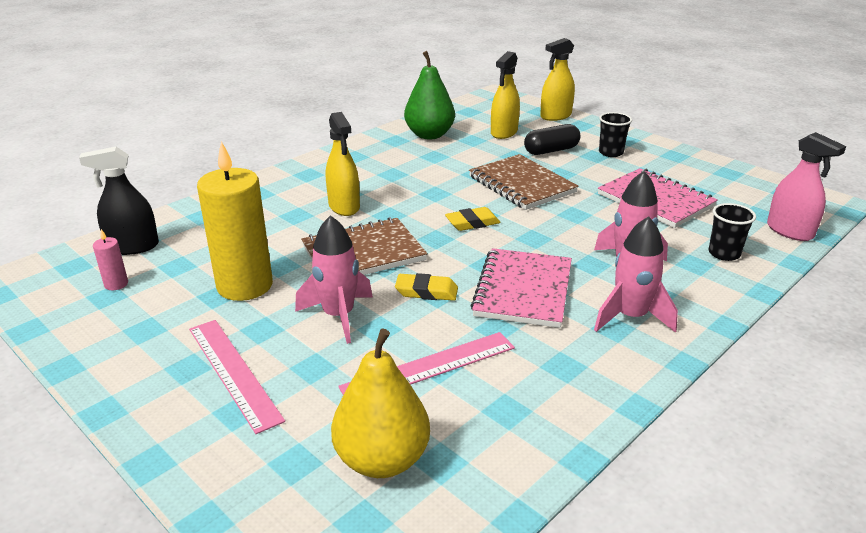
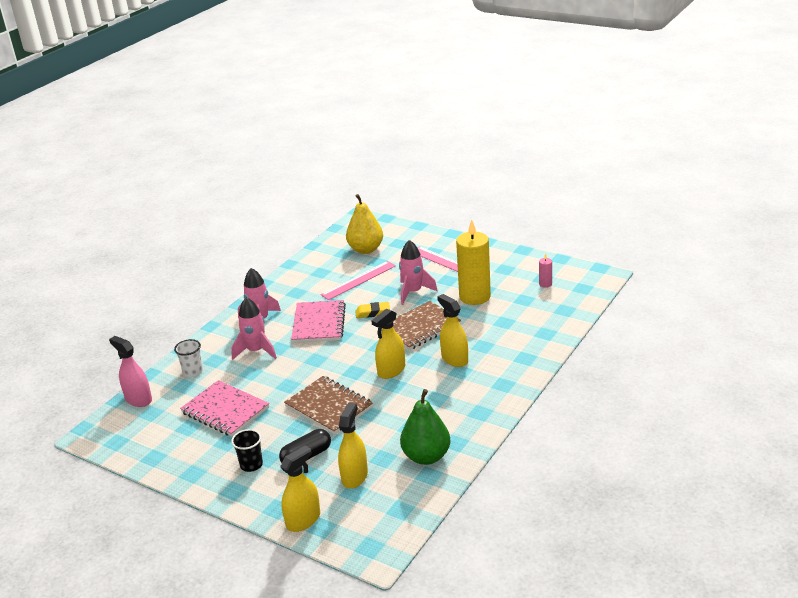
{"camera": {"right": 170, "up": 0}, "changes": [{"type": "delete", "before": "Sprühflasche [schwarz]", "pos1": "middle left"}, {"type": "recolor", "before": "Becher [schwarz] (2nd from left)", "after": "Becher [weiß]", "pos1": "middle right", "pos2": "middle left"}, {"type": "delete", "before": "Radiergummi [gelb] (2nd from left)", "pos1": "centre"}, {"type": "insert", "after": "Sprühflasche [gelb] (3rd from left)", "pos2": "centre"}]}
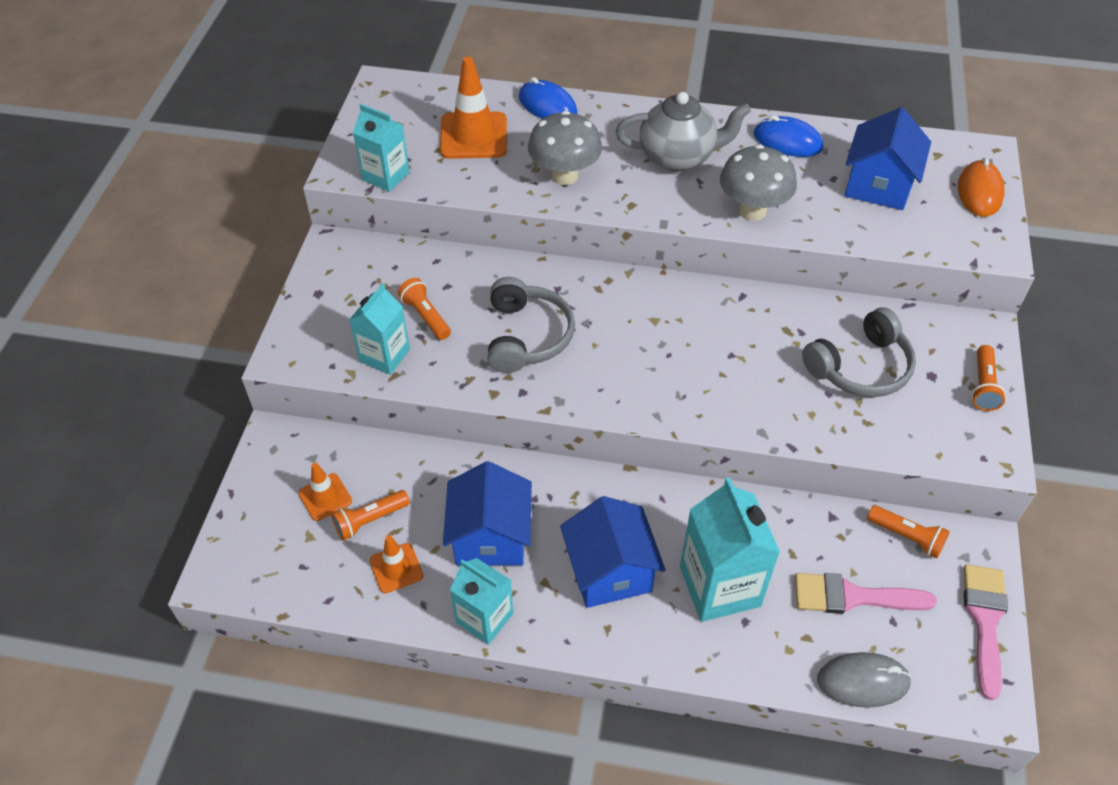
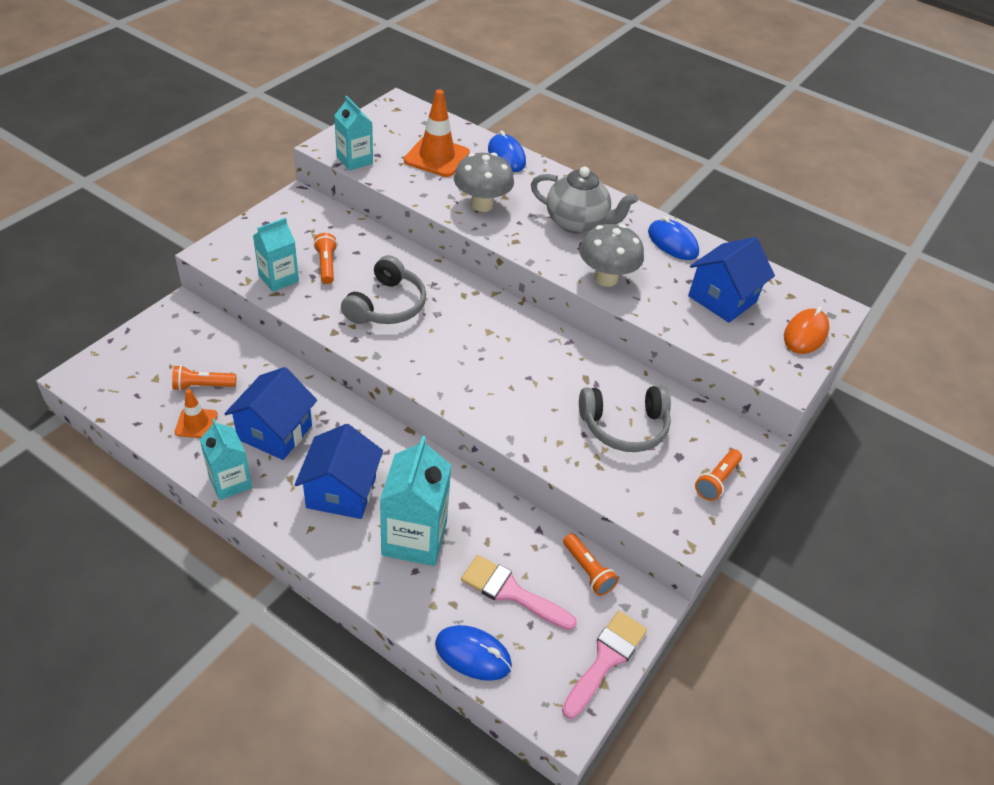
{"camera": {"right": 20, "up": -5}, "changes": [{"type": "delete", "before": "Leitkegel [orange] (1st from left)", "pos1": "middle left"}, {"type": "recolor", "before": "Computermaus [grau]", "after": "Computermaus [blau] (1st from left)", "pos1": "bottom right", "pos2": "bottom centre"}]}
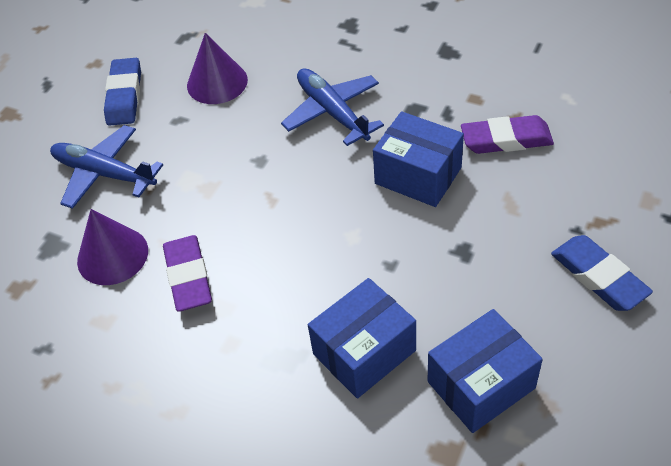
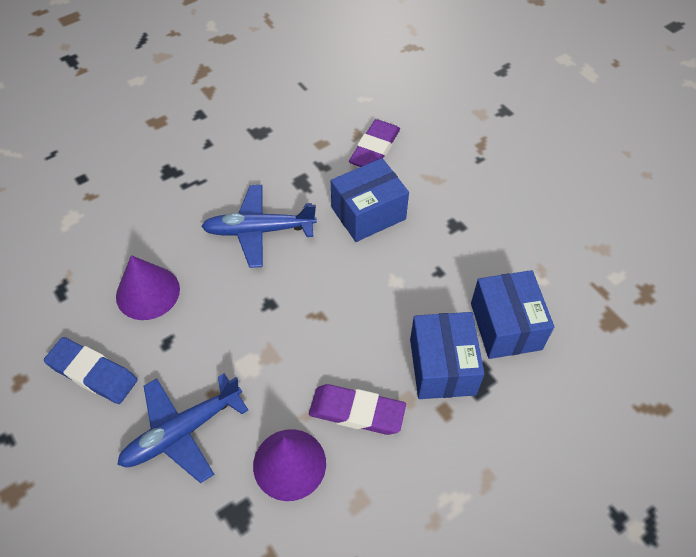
{"camera": {"right": -65, "up": 5}, "changes": [{"type": "delete", "before": "Radiergummi [blau] (2nd from left)", "pos1": "middle right"}, {"type": "move", "before": "Schachtel [blau] (3rd from left in the first image)", "after": "Schachtel [blau] (2nd from left)", "pos1": "bottom right", "pos2": "centre"}]}
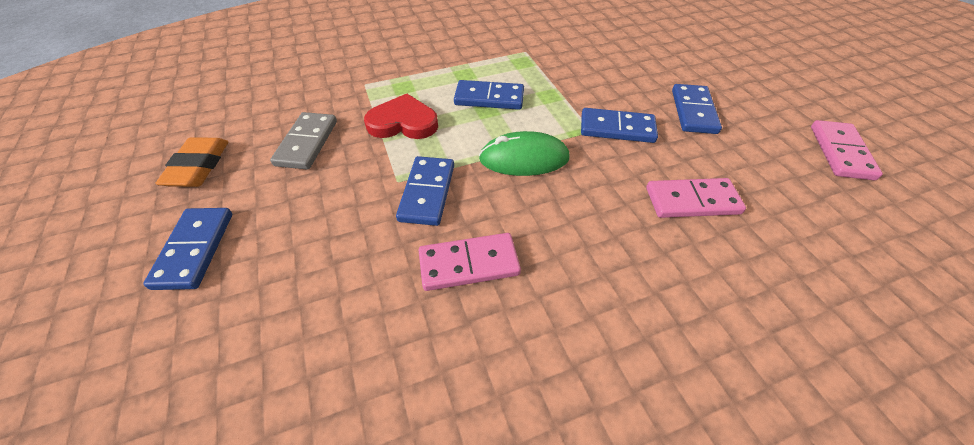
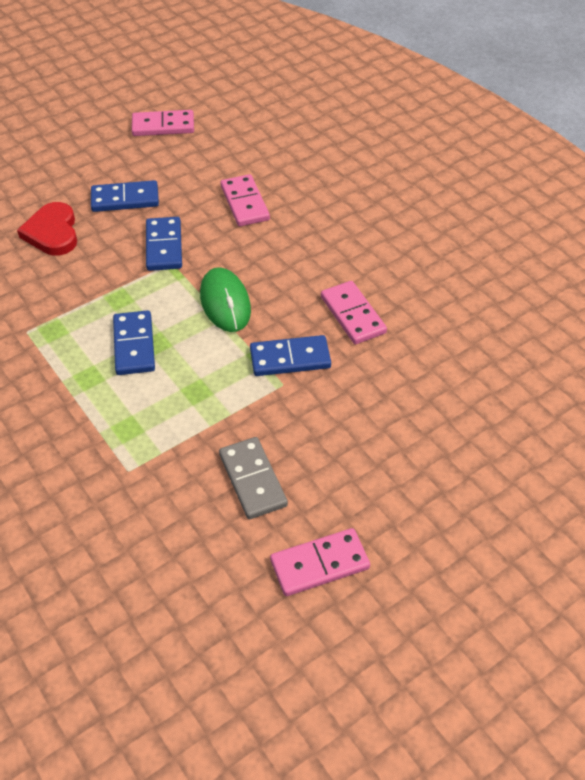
{"camera": {"right": -105, "up": 0}, "changes": [{"type": "move", "before": "Herz [rot]", "pos1": "top centre", "pos2": "top left"}, {"type": "rotate", "before": "Dominostein [grau]", "pos1": "top left", "pos2": "centre", "turn": 75}, {"type": "replace", "before": "Radiergummi [orange]", "after": "Dominostein [rosa] (3rd from left)", "pos1": "middle left", "pos2": "bottom centre"}, {"type": "delete", "before": "Dominostein [blau] (1st from left)", "pos1": "middle left"}]}
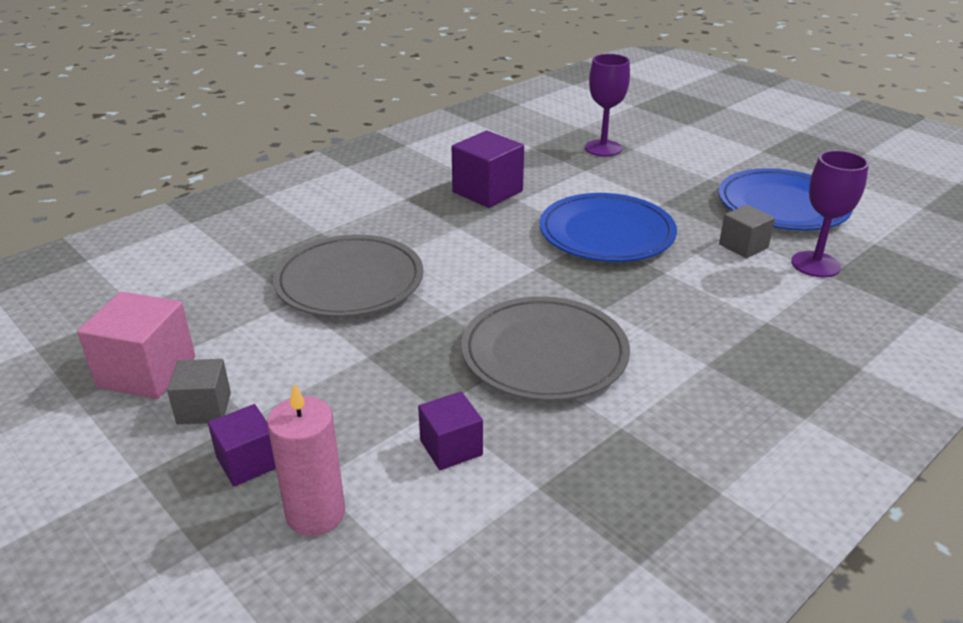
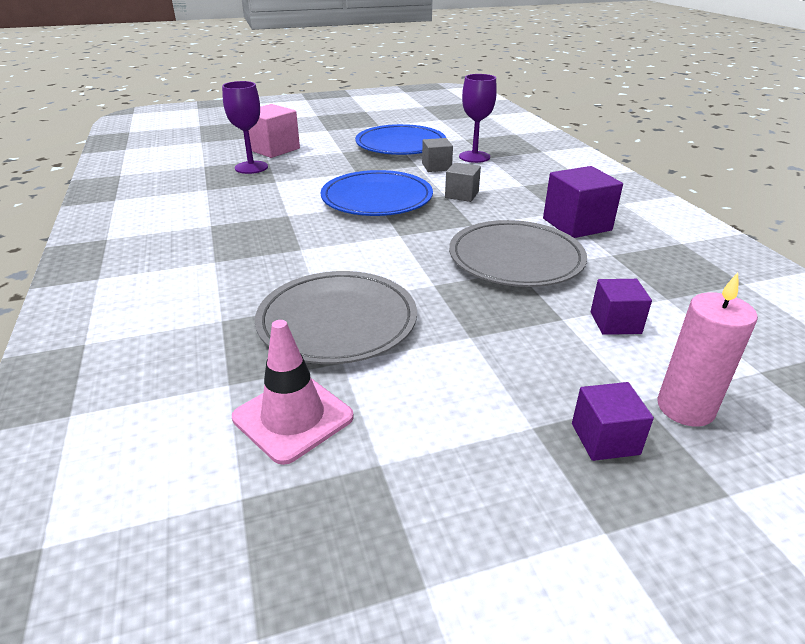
{"camera": {"right": -65, "up": 0}, "changes": [{"type": "move", "before": "Kubus [lila] (3rd from left in the first image)", "after": "Kubus [lila] (1st from left)", "pos1": "top centre", "pos2": "top right"}, {"type": "move", "before": "Kubus [rosa]", "pos1": "middle left", "pos2": "top centre"}, {"type": "move", "before": "Kubus [grau] (1st from left in the first image)", "after": "Kubus [grau] (2nd from left)", "pos1": "middle left", "pos2": "top centre"}, {"type": "insert", "after": "Leitkegel [rosa]", "pos2": "centre"}]}
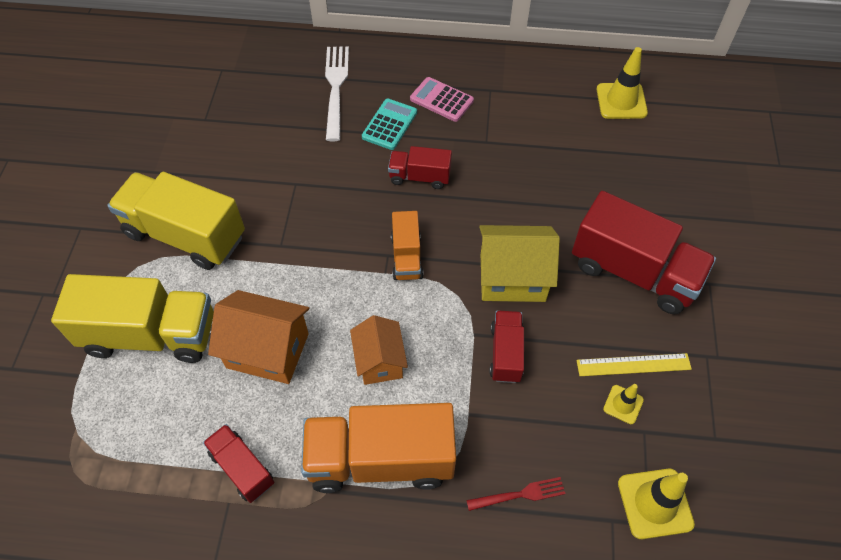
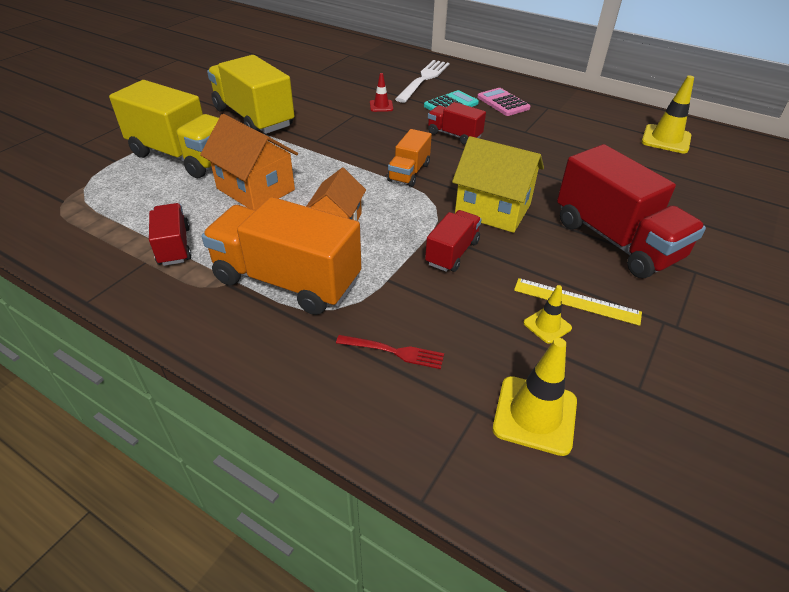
{"camera": {"right": 25, "up": -15}, "changes": [{"type": "insert", "after": "Leitkegel [rot]", "pos2": "top centre"}]}
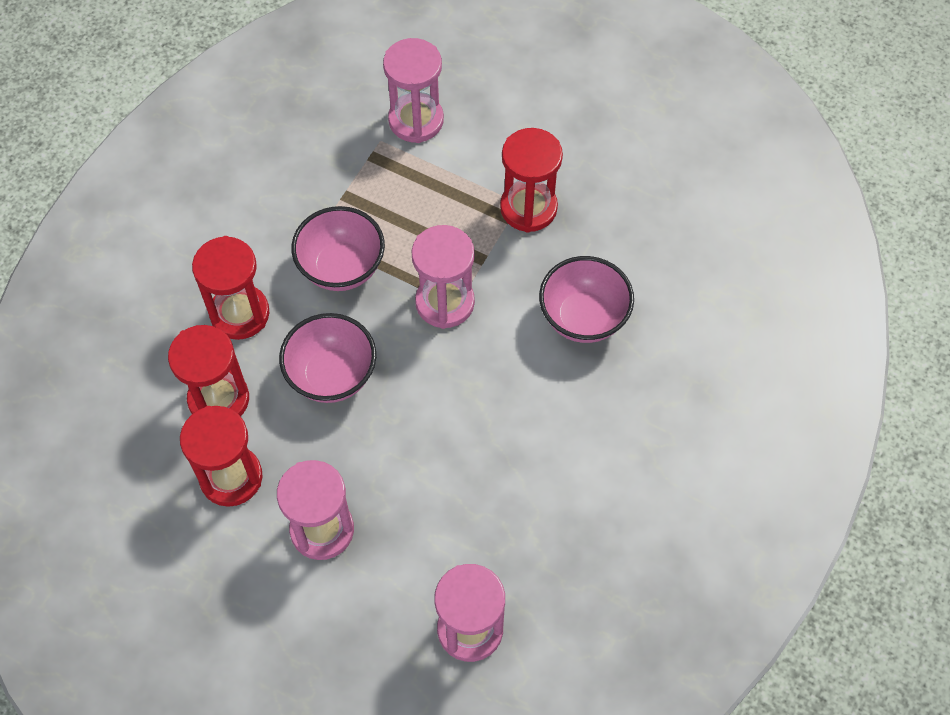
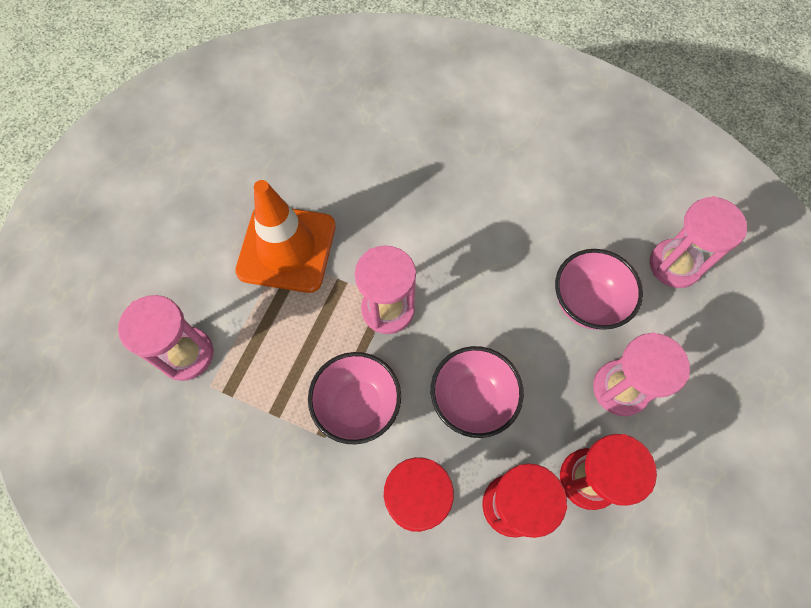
{"camera": {"right": -95, "up": 5}, "changes": [{"type": "replace", "before": "Sanduhr [rot] (4th from left)", "after": "Leitkegel [orange]", "pos1": "top centre", "pos2": "centre"}, {"type": "move", "before": "Schüssel [rosa] (3rd from left)", "pos1": "centre", "pos2": "middle right"}]}
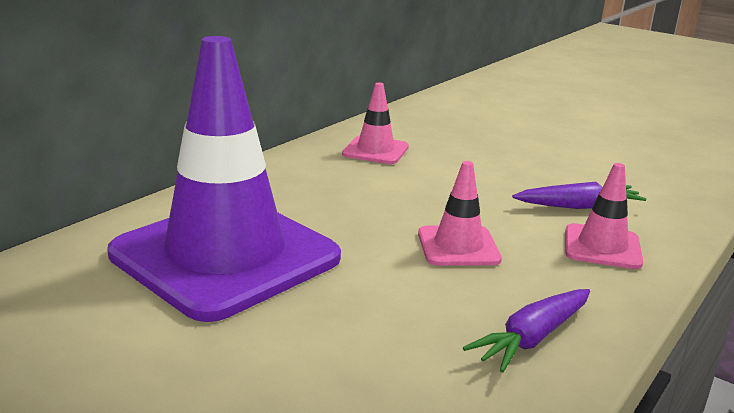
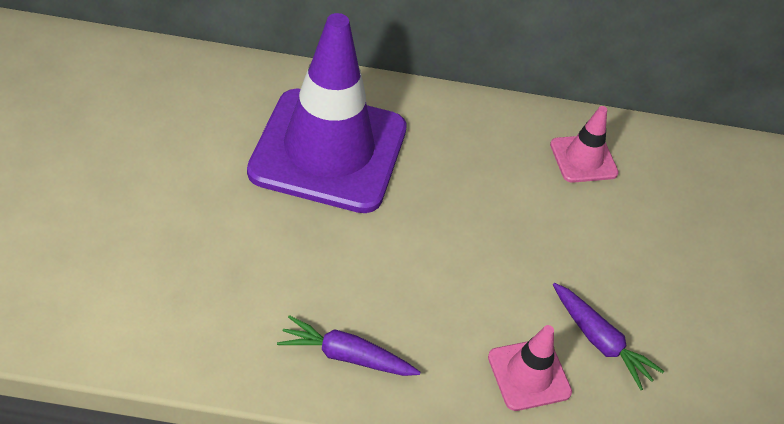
{"camera": {"right": 55, "up": 25}, "changes": [{"type": "delete", "before": "Leitkegel [rosa] (2nd from left)", "pos1": "centre"}]}
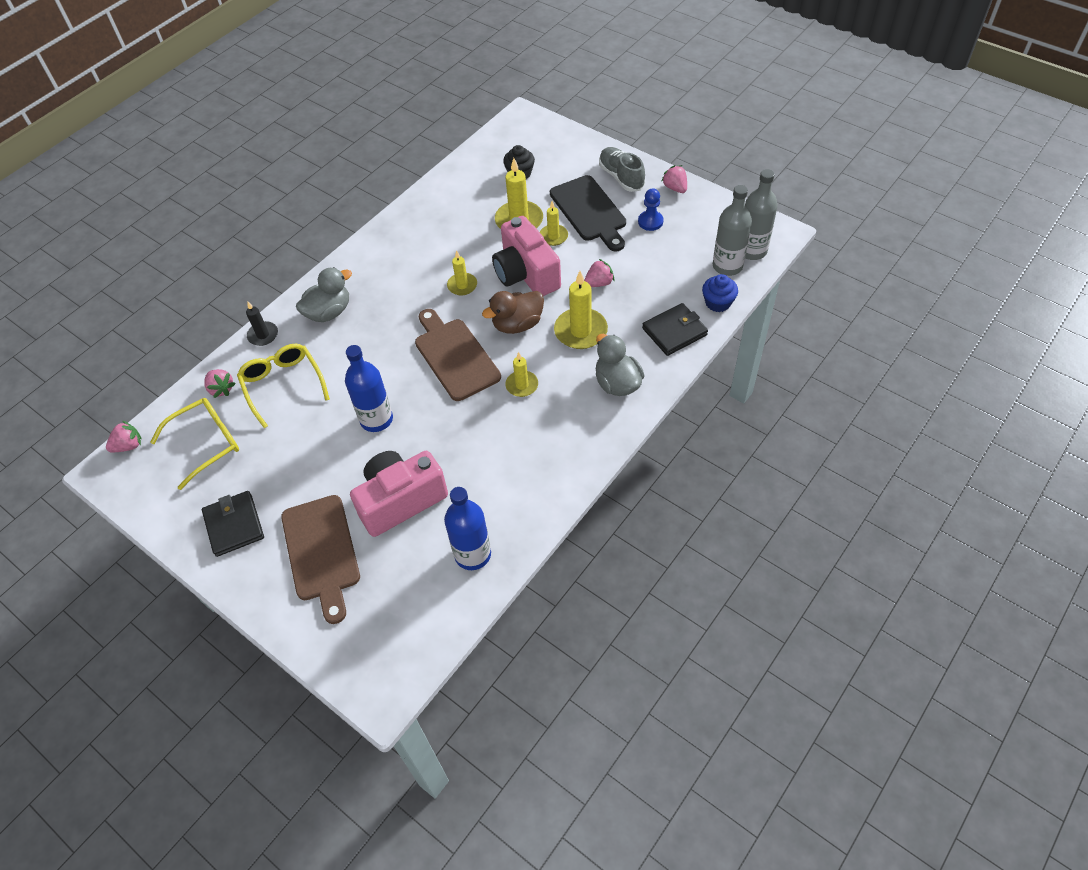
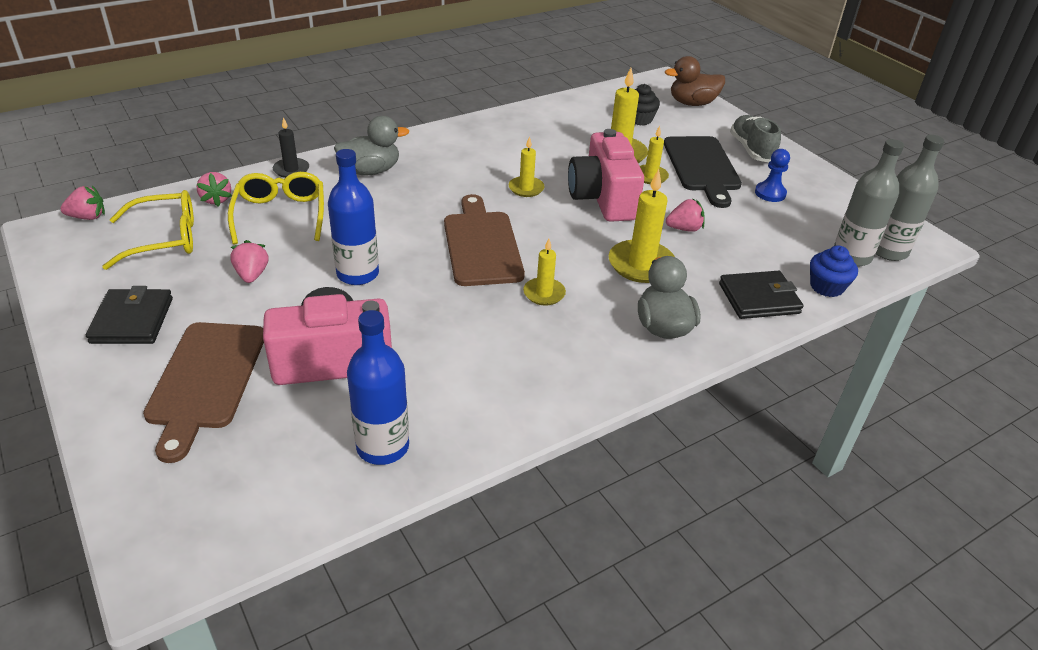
{"camera": {"right": 15, "up": -15}, "changes": [{"type": "move", "before": "Erdbeere [rosa] (4th from left in the first image)", "after": "Erdbeere [rosa] (3rd from left)", "pos1": "top centre", "pos2": "middle left"}, {"type": "move", "before": "Ente [braun]", "pos1": "centre", "pos2": "top right"}]}
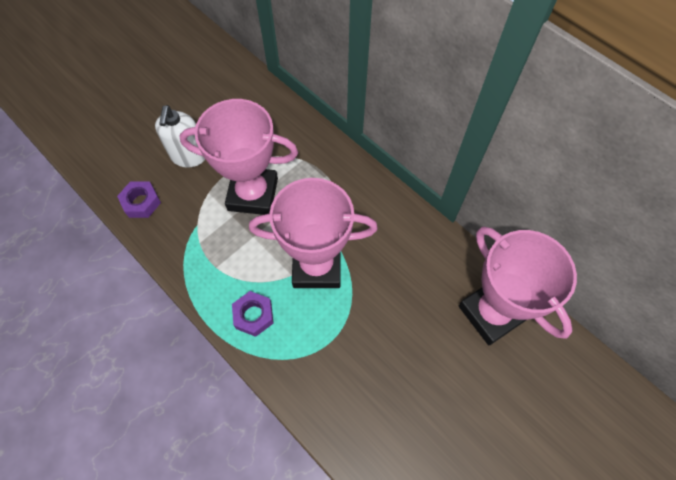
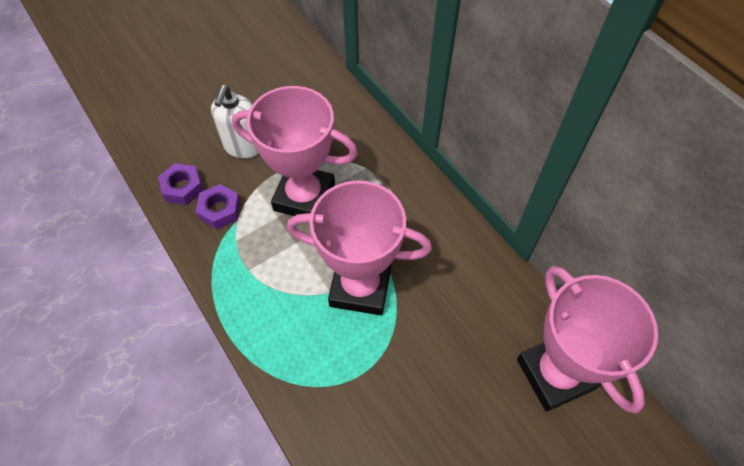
{"camera": {"right": 10, "up": -5}, "changes": [{"type": "move", "before": "Sechskantmutter [lila] (2nd from left)", "pos1": "centre", "pos2": "middle left"}]}
